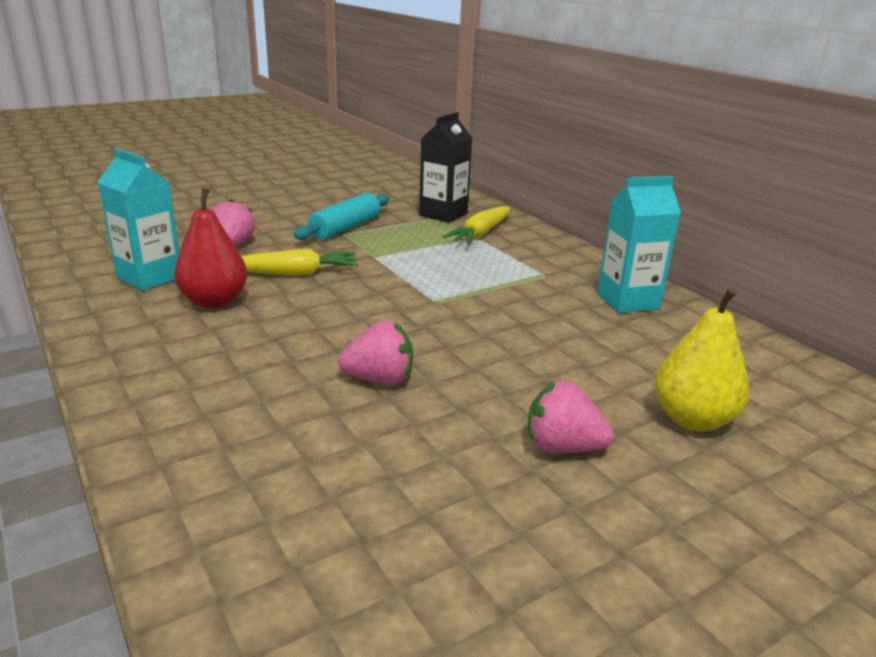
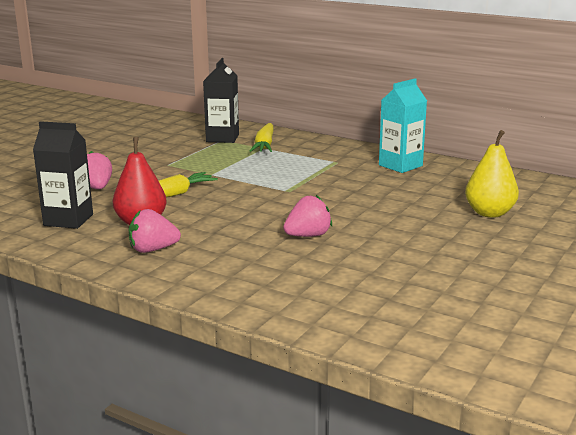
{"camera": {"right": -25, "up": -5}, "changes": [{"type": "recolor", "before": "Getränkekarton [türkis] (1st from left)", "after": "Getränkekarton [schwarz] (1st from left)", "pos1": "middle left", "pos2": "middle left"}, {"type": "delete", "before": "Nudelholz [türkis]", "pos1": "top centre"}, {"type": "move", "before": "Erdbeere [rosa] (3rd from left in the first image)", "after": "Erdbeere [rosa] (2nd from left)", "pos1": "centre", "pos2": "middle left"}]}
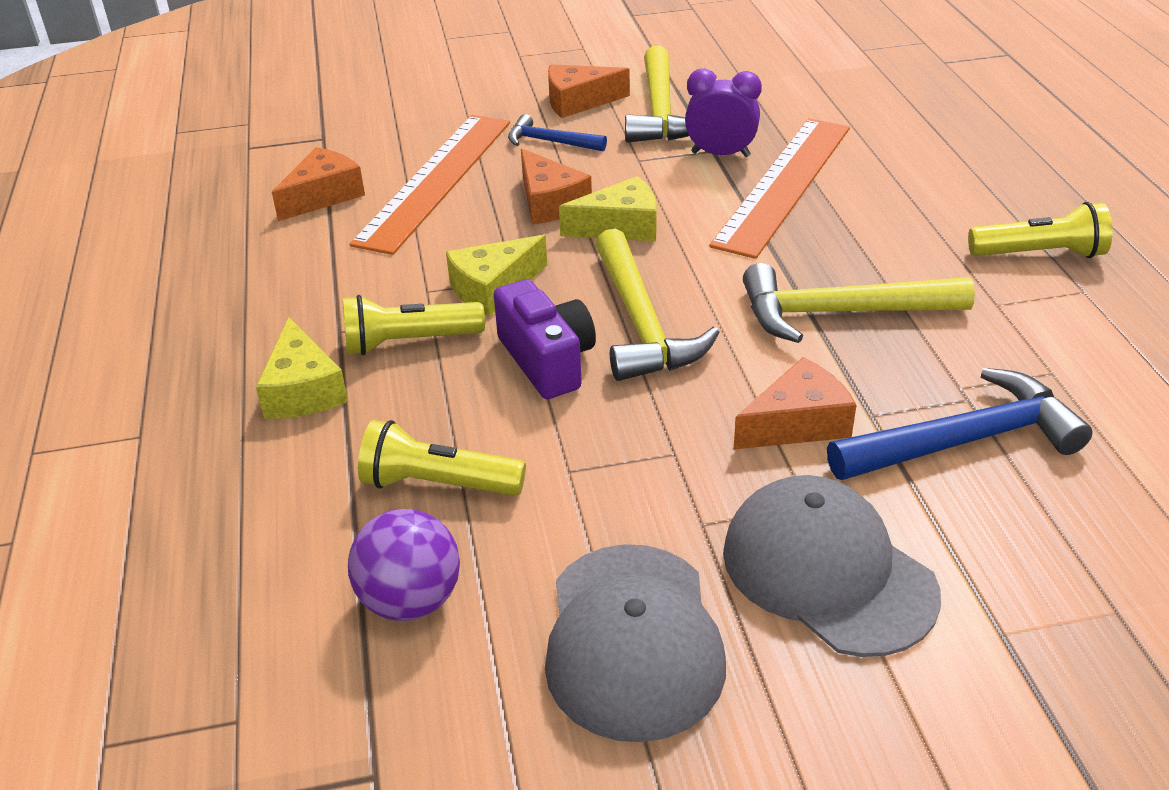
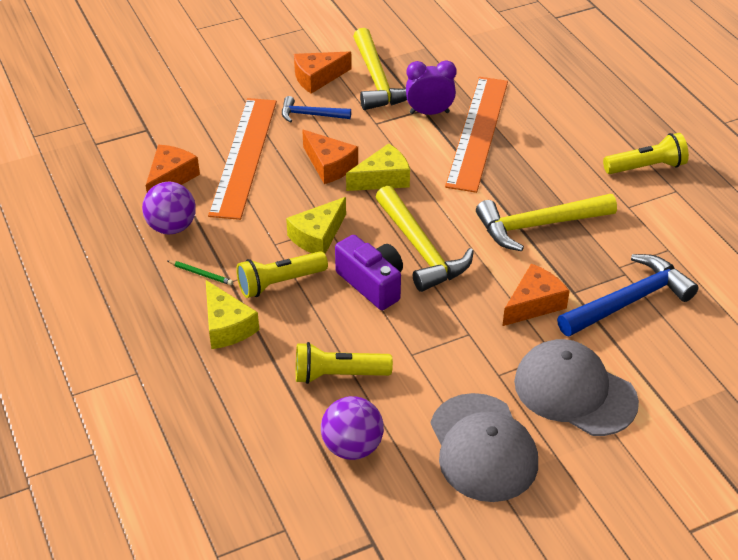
{"camera": {"right": -15, "up": 5}, "changes": [{"type": "insert", "after": "Ball [lila] (1st from left)", "pos2": "middle left"}, {"type": "insert", "after": "Bleistift [grün]", "pos2": "middle left"}]}
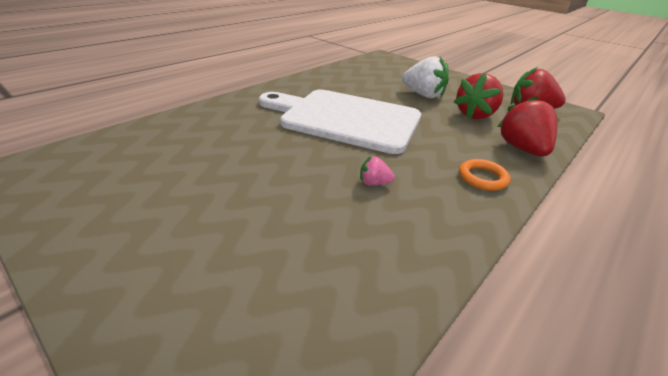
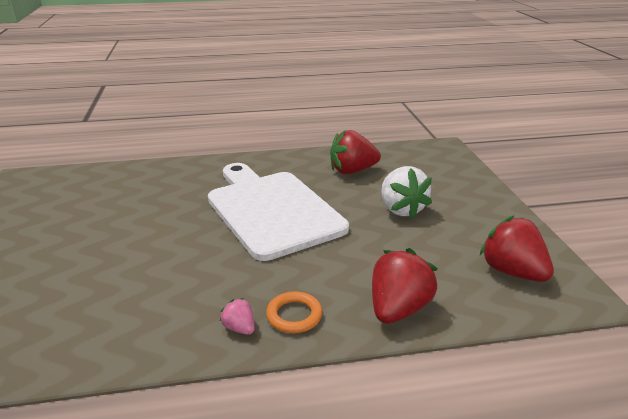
{"camera": {"right": 40, "up": -5}, "changes": [{"type": "move", "before": "Erdbeere [rot] (1st from left)", "pos1": "top right", "pos2": "centre"}, {"type": "move", "before": "Erdbeere [rosa]", "pos1": "centre", "pos2": "bottom centre"}]}
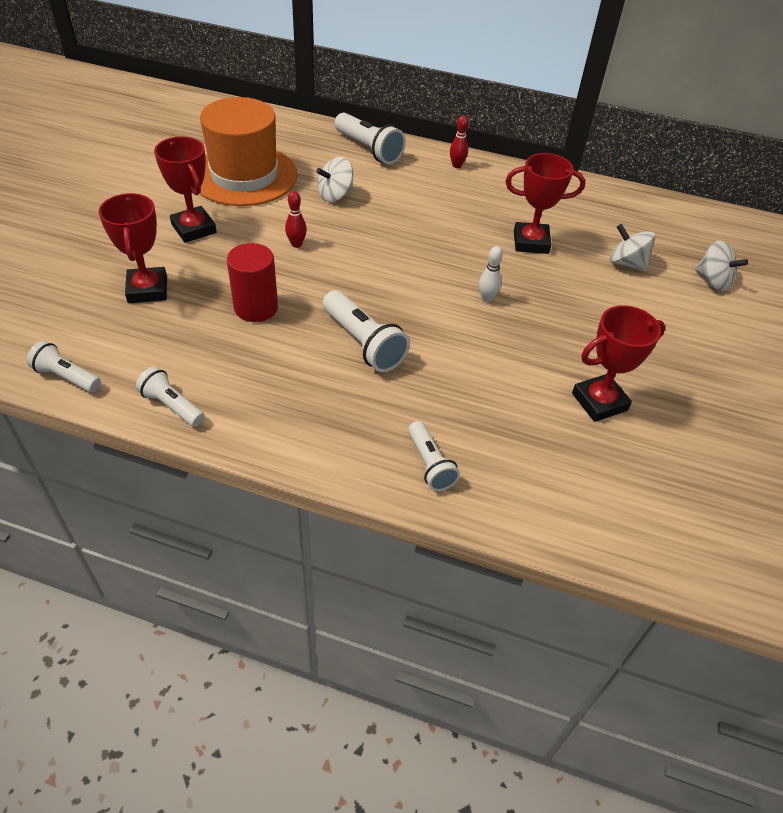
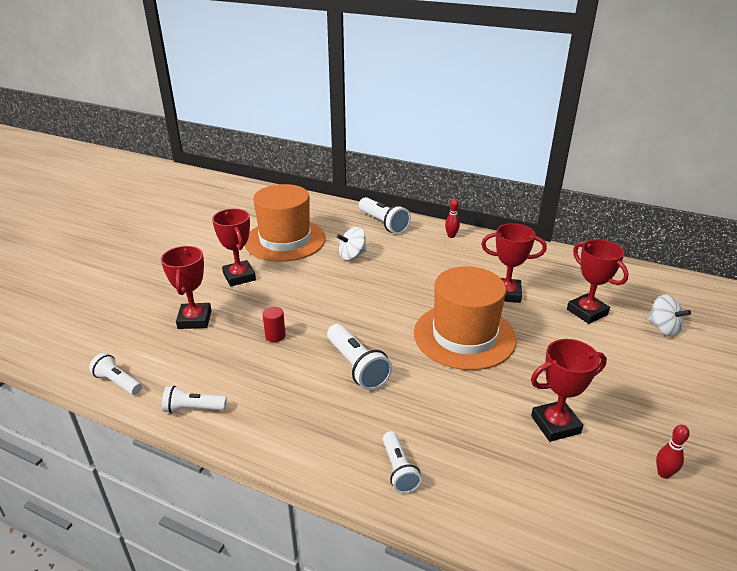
{"camera": {"right": 10, "up": -15}, "changes": [{"type": "move", "before": "Bowlingkegel [rot] (1st from left in the first image)", "after": "Bowlingkegel [rot] (2nd from left)", "pos1": "top centre", "pos2": "bottom right"}, {"type": "replace", "before": "Kreisel [weiß] (2nd from left)", "after": "Pokal [rot] (5th from left)", "pos1": "top right", "pos2": "middle right"}, {"type": "resize", "before": "Vollzylinder [rot]", "pos1": "middle left", "pos2": "centre", "scale": 0.58}, {"type": "replace", "before": "Bowlingkegel [weiß]", "after": "Hut [orange] (2nd from left)", "pos1": "centre", "pos2": "centre"}, {"type": "rotate", "before": "Taschenlampe [weiß] (2nd from left)", "pos1": "middle left", "pos2": "bottom left", "turn": -45}]}
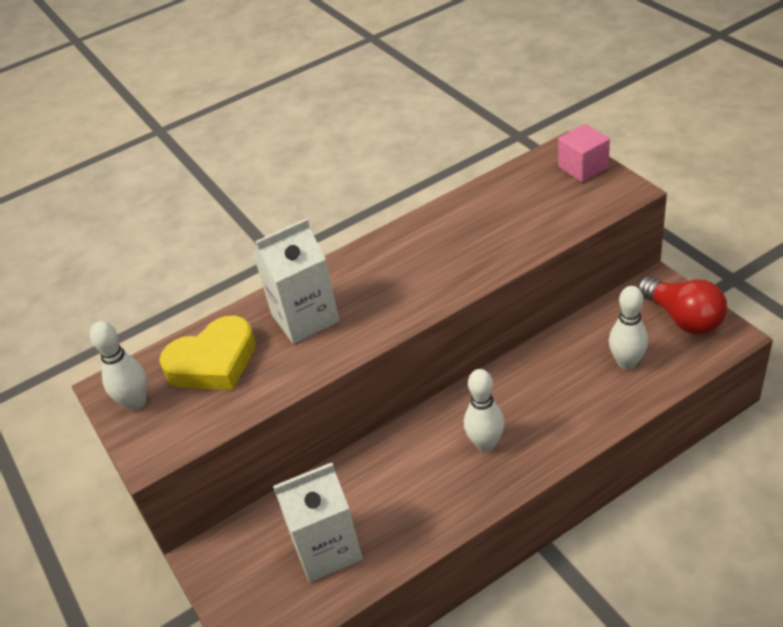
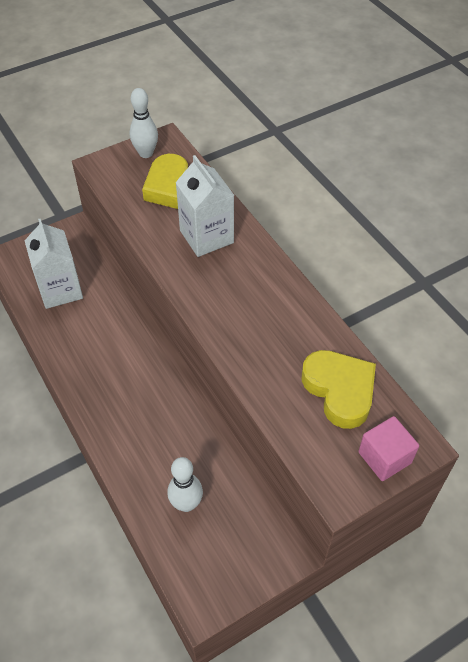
{"camera": {"right": 85, "up": 10}, "changes": [{"type": "delete", "before": "Glühbirne [rot]", "pos1": "middle right"}, {"type": "delete", "before": "Bowlingkegel [weiß] (2nd from left)", "pos1": "centre"}, {"type": "insert", "after": "Herz [gelb] (2nd from left)", "pos2": "middle right"}]}
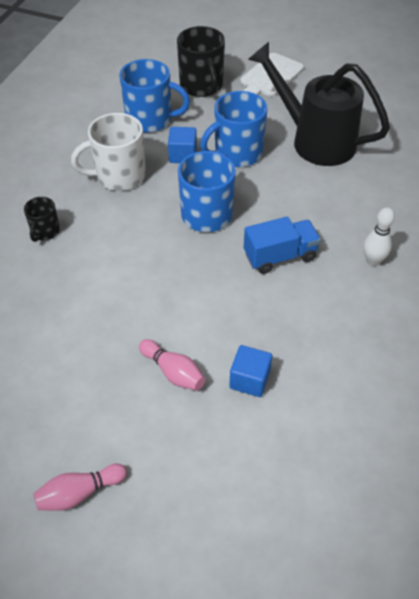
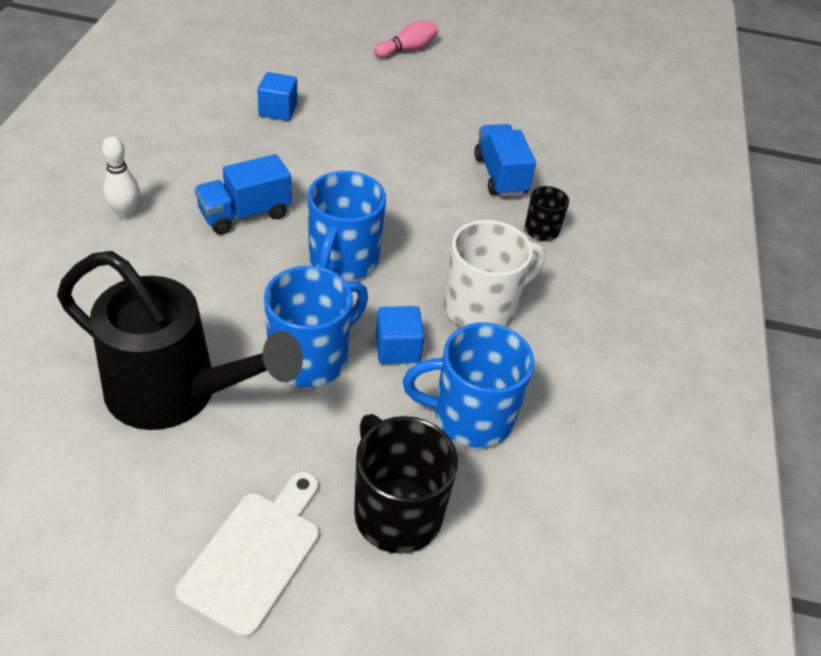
{"camera": {"right": 165, "up": -5}, "changes": [{"type": "delete", "before": "Bowlingkegel [rosa] (2nd from left)", "pos1": "centre"}, {"type": "insert", "after": "Lastwagen [blau] (2nd from left)", "pos2": "top centre"}]}
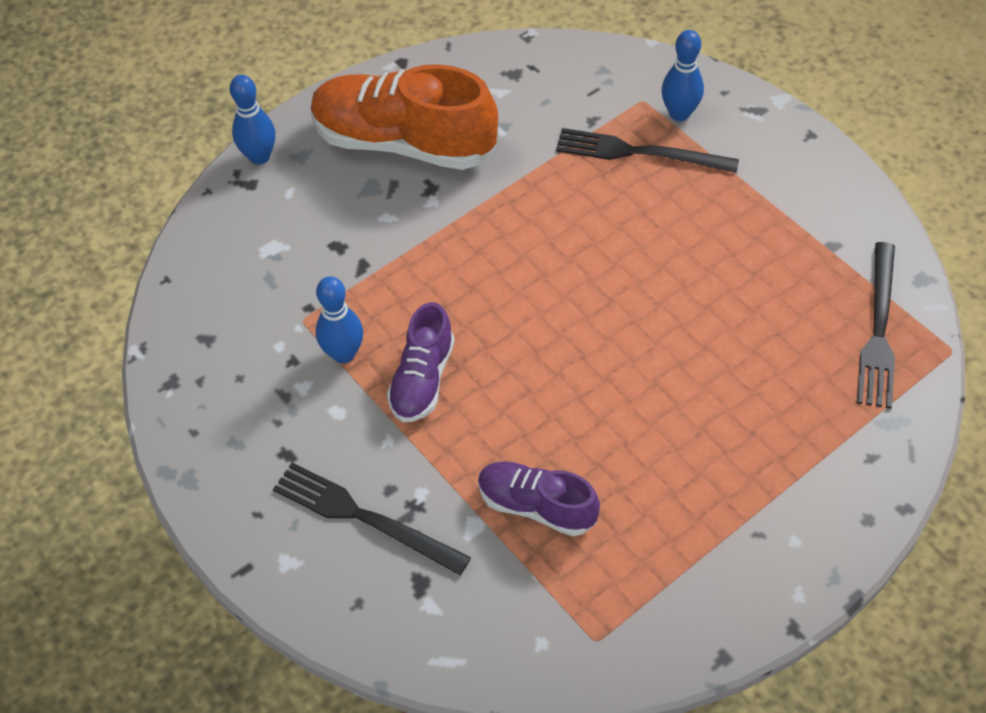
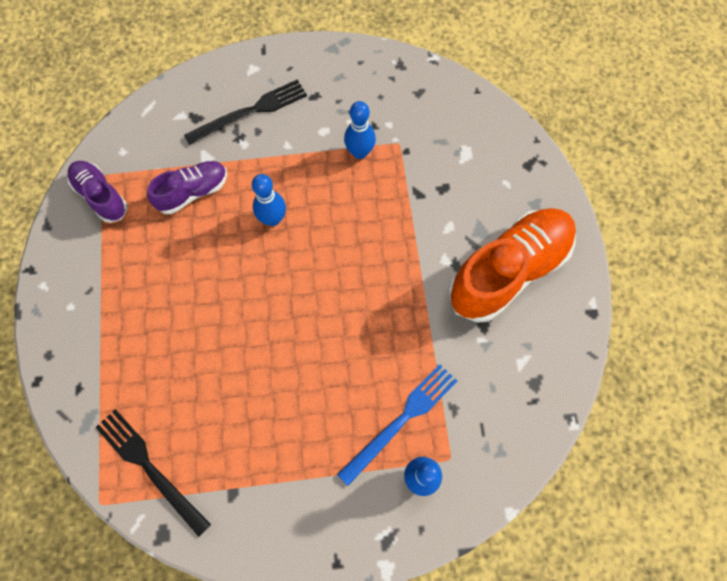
{"camera": {"right": 120, "up": 15}, "changes": [{"type": "move", "before": "Bowlingkegel [blau] (1st from left)", "pos1": "top left", "pos2": "centre"}, {"type": "recolor", "before": "Gabel [schwarz] (2nd from left)", "after": "Gabel [blau]", "pos1": "top centre", "pos2": "bottom centre"}, {"type": "move", "before": "Schuh [lila] (1st from left)", "pos1": "centre", "pos2": "top left"}]}
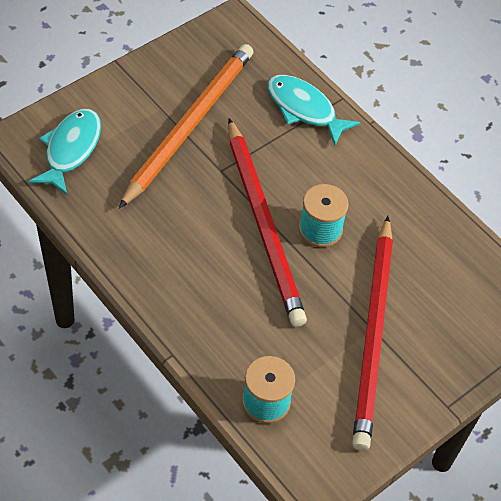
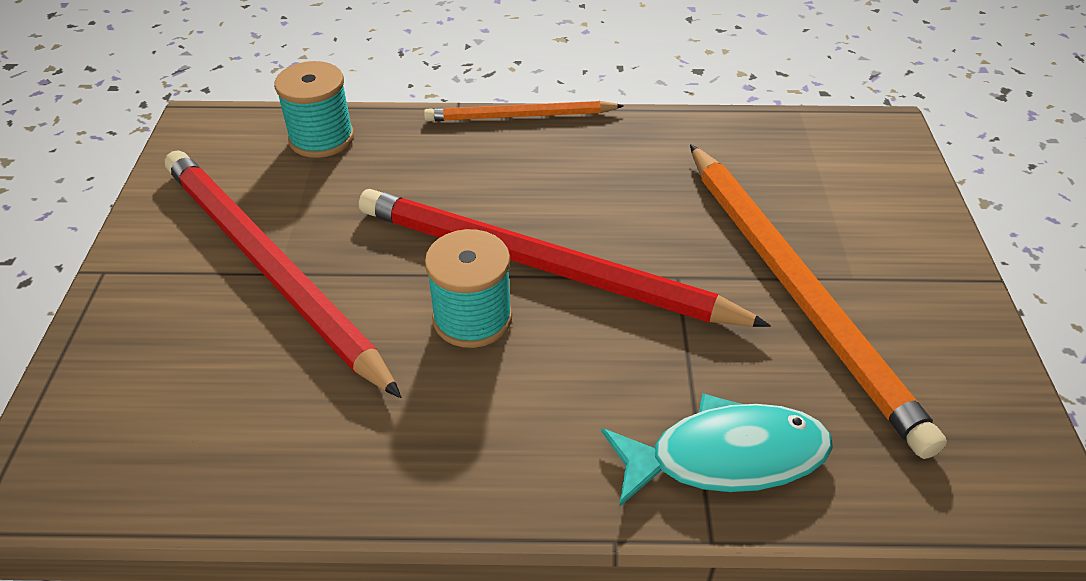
{"camera": {"right": 135, "up": -10}, "changes": [{"type": "delete", "before": "Fisch [türkis] (1st from left)", "pos1": "top left"}, {"type": "insert", "after": "Bleistift [orange] (1st from left)", "pos2": "top centre"}]}
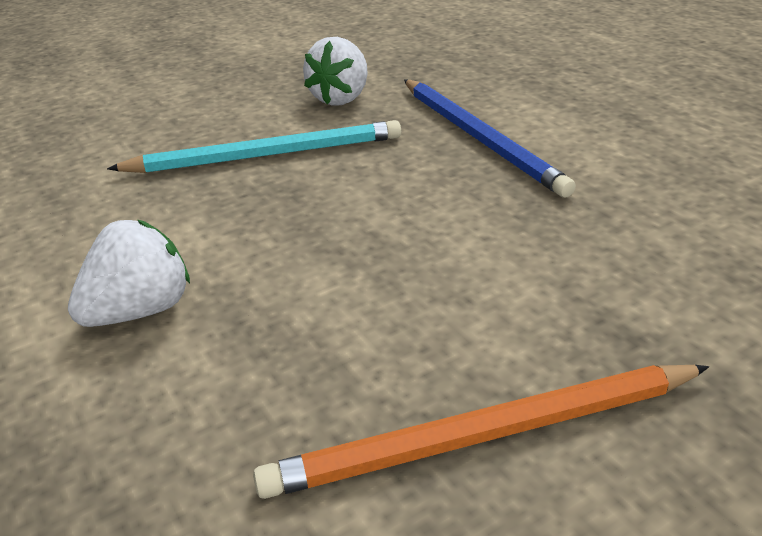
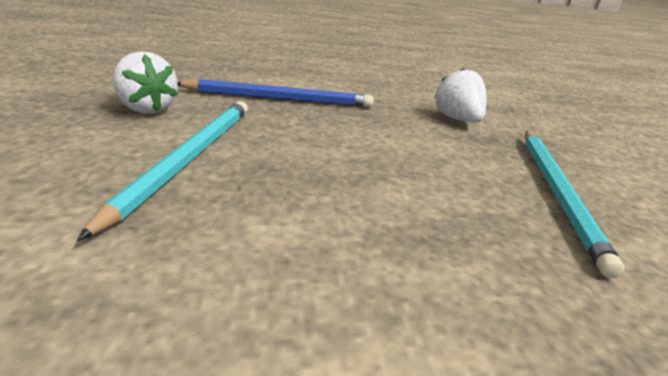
{"camera": {"right": -70, "up": -5}, "changes": [{"type": "move", "before": "Erdbeere [weiß] (1st from left in the first image)", "after": "Erdbeere [weiß] (2nd from left)", "pos1": "middle left", "pos2": "top right"}, {"type": "recolor", "before": "Bleistift [orange]", "after": "Bleistift [türkis] (2nd from left)", "pos1": "bottom centre", "pos2": "middle right"}]}
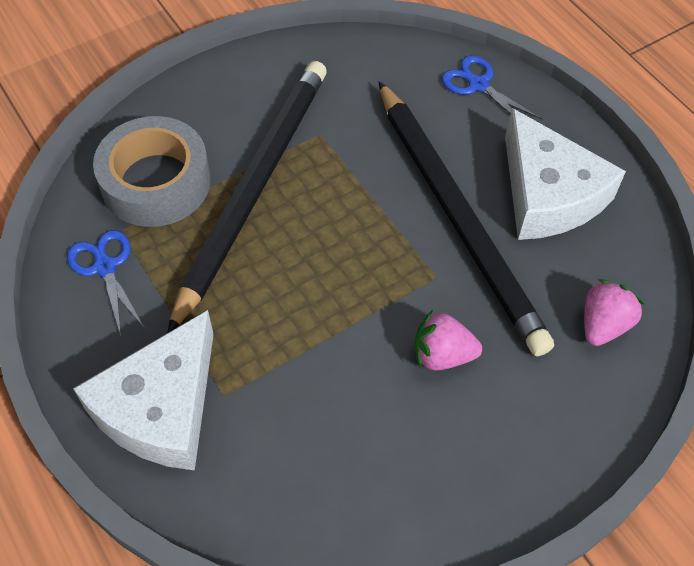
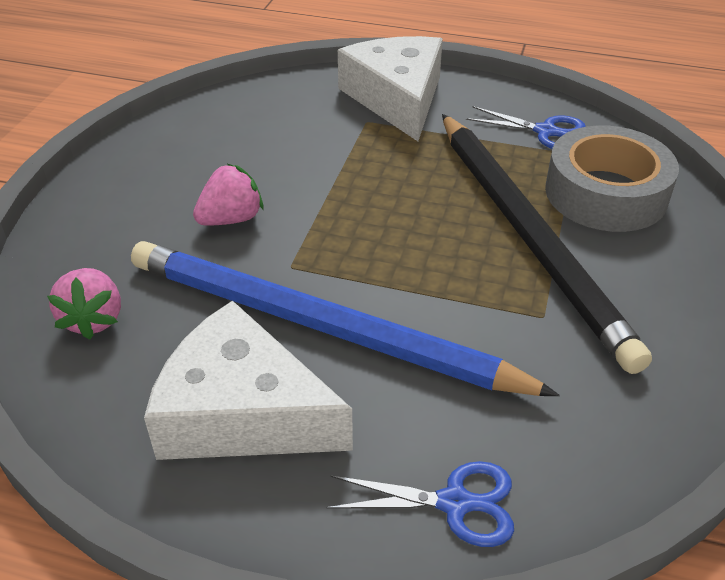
{"camera": {"right": 140, "up": -15}, "changes": [{"type": "recolor", "before": "Bleistift [schwarz] (2nd from left)", "after": "Bleistift [blau]", "pos1": "middle right", "pos2": "centre"}]}
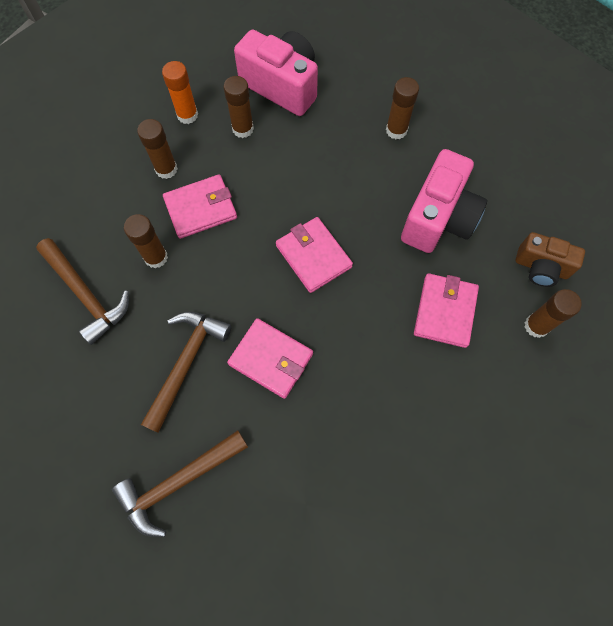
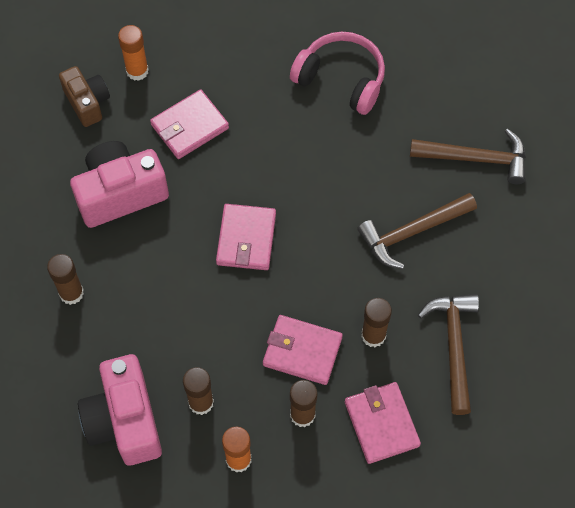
{"camera": {"right": -140, "up": -5}, "changes": [{"type": "recolor", "before": "Klebestift [braun] (5th from left)", "after": "Klebestift [orange] (1st from left)", "pos1": "middle right", "pos2": "top left"}, {"type": "move", "before": "Geldbörse [rosa] (2nd from left in the first image)", "after": "Geldbörse [rosa] (4th from left)", "pos1": "centre", "pos2": "bottom centre"}, {"type": "insert", "after": "Kopfhörer [rosa]", "pos2": "top centre"}]}
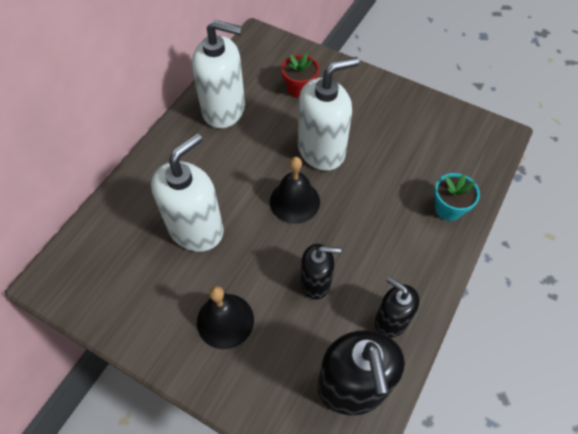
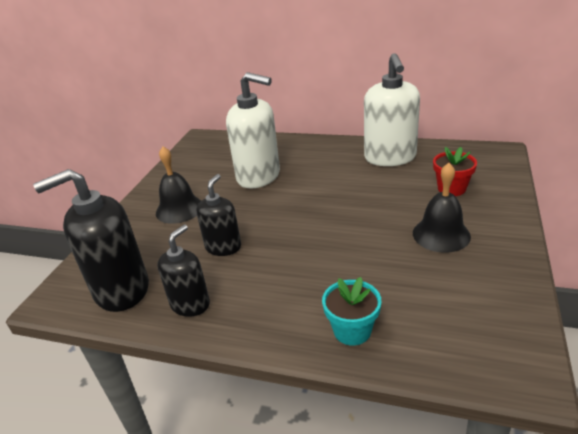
{"camera": {"right": 80, "up": -25}, "changes": [{"type": "delete", "before": "Seifenspender [weiß] (3rd from left)", "pos1": "top centre"}, {"type": "move", "before": "Glocke [schwarz] (2nd from left)", "pos1": "centre", "pos2": "middle right"}, {"type": "rotate", "before": "Seifenspender [schwarz] (1st from left in the first image)", "pos1": "centre", "pos2": "centre", "turn": -150}]}
